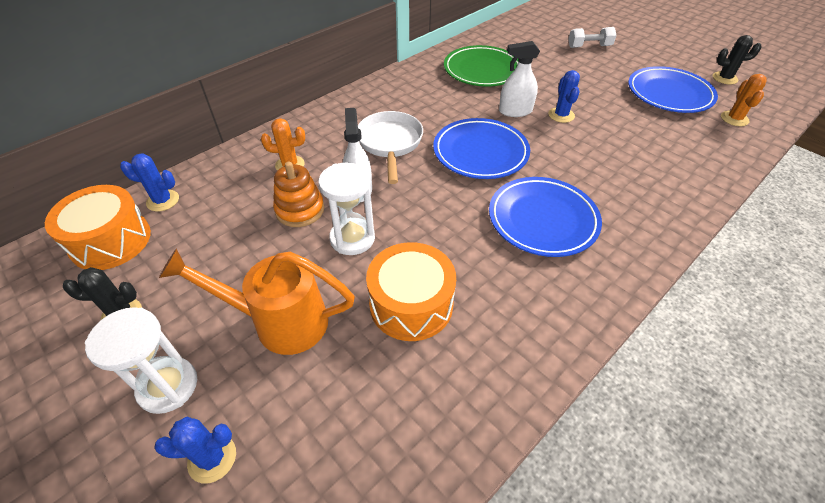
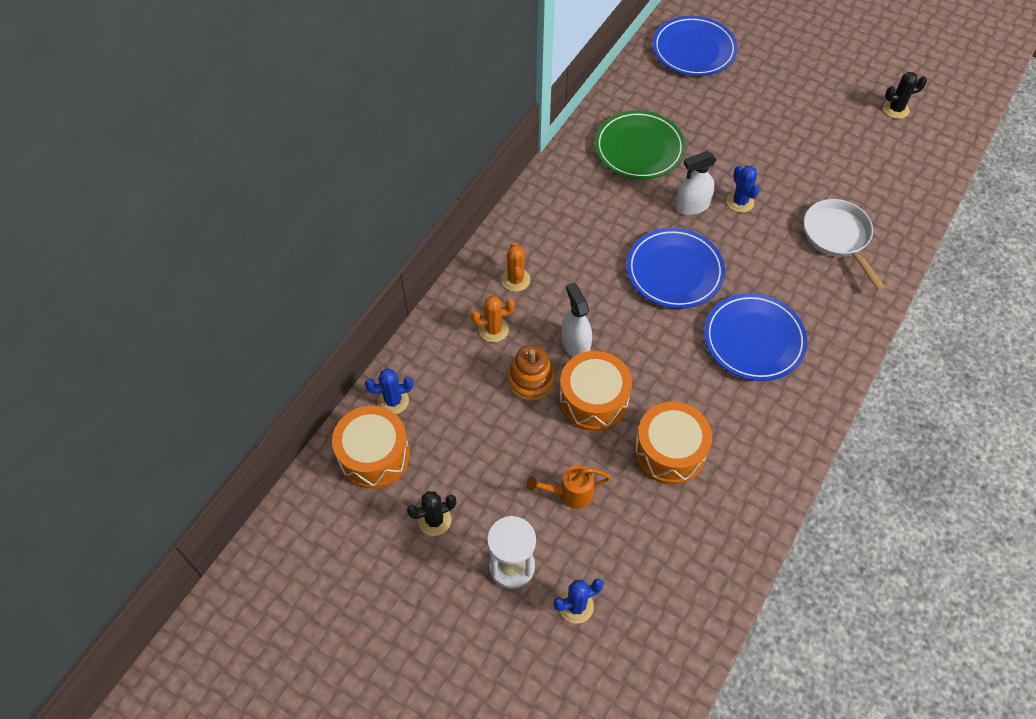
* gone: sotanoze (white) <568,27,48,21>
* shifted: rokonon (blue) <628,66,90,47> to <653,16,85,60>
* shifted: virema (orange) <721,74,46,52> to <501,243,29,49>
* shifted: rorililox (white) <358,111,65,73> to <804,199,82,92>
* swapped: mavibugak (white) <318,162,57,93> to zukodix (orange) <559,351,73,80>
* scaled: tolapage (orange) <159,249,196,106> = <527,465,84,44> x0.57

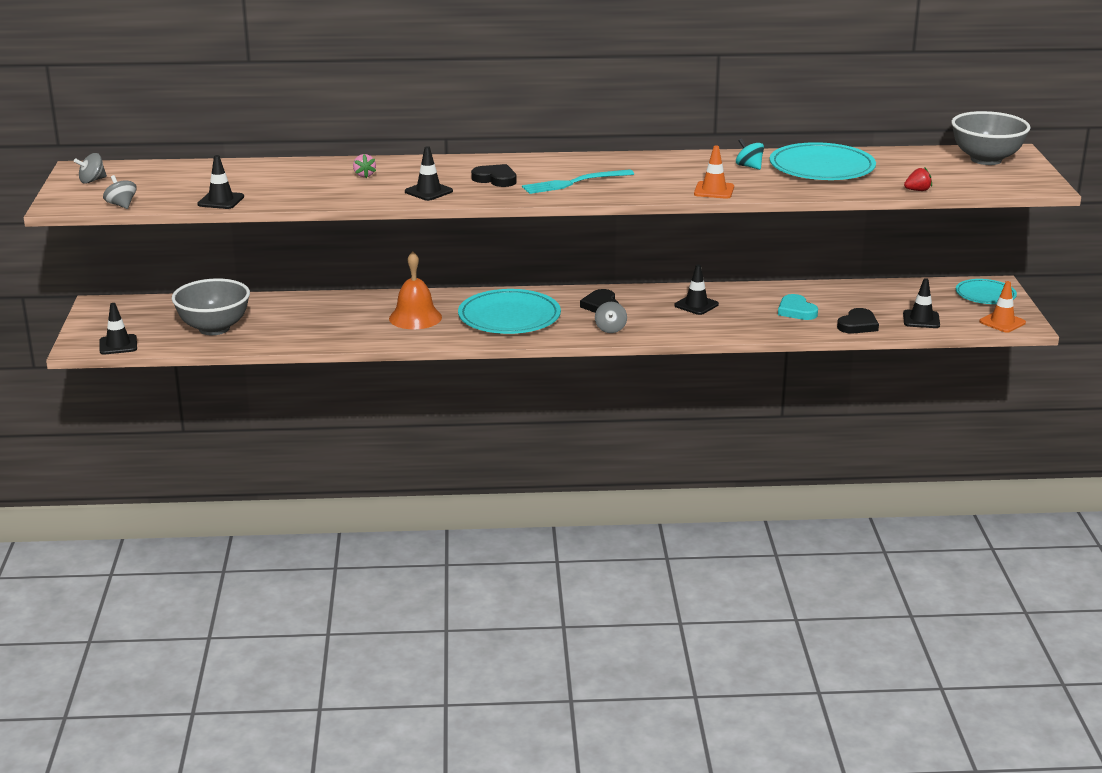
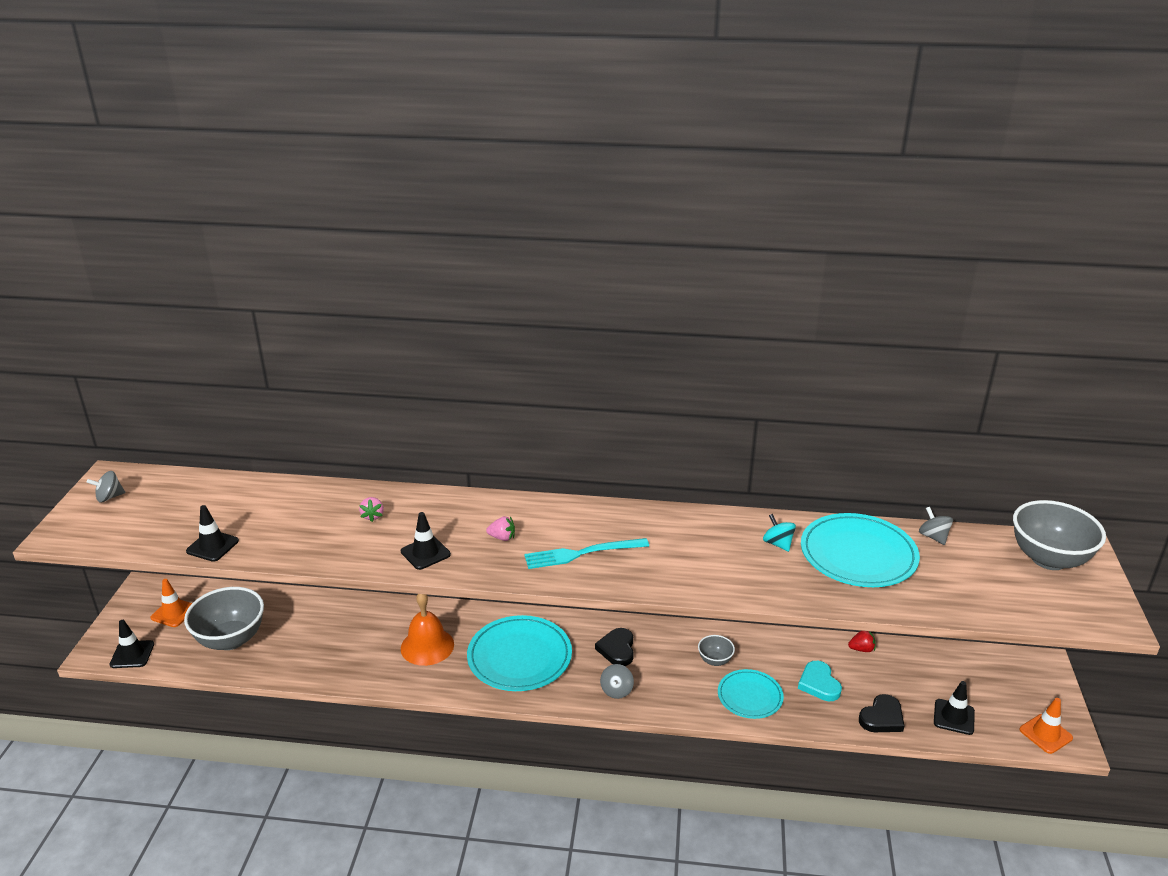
* shifted: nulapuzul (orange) <694,145,40,54> to <150,579,42,48>
* swapped: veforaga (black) <471,164,46,23> to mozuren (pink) <486,516,29,25>
* shifted: mozuren (red) <904,167,28,24> to <848,631,28,21>
* shifted: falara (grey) <103,175,34,34> to <919,507,34,38>
* swapped: nulapuzul (black) <674,264,45,51> to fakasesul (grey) <698,635,37,31>
* shifted: rokonon (turquoise) <956,279,61,25> to <718,669,66,50>

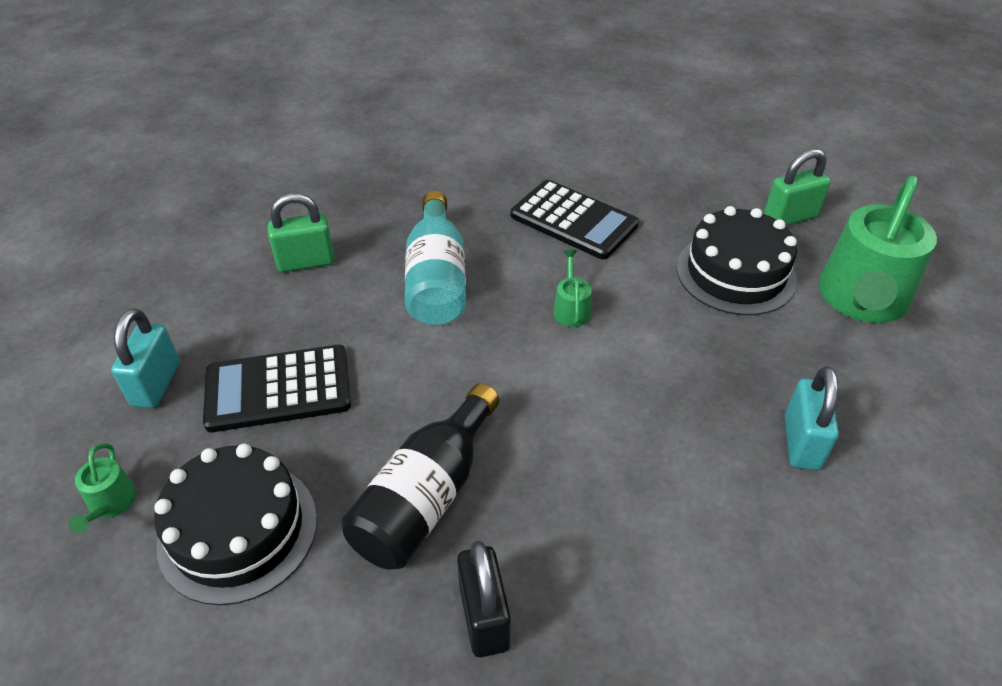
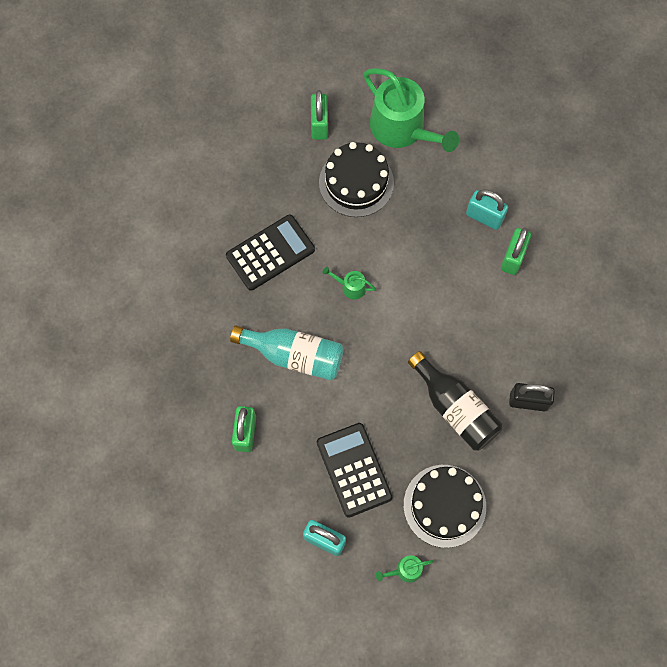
* rotated: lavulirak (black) <203,345,148,87> = <317,423,75,95> 150 degrees clockwise
* rotated: tolapage (green) <69,443,68,90> = <376,555,58,28> 150 degrees clockwise
* new: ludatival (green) <501,227,31,48>

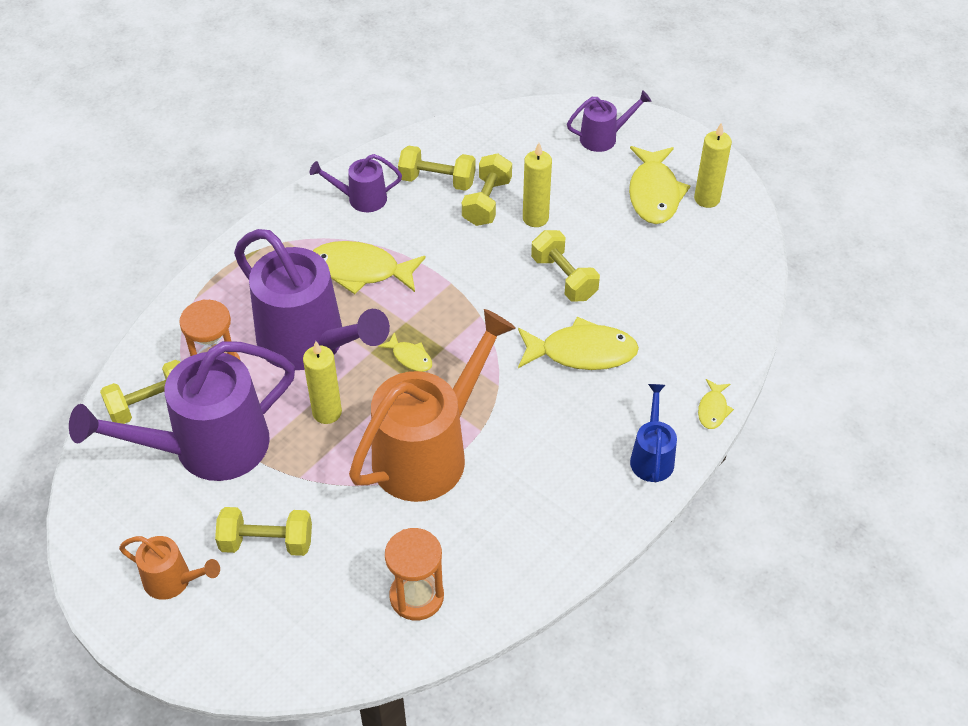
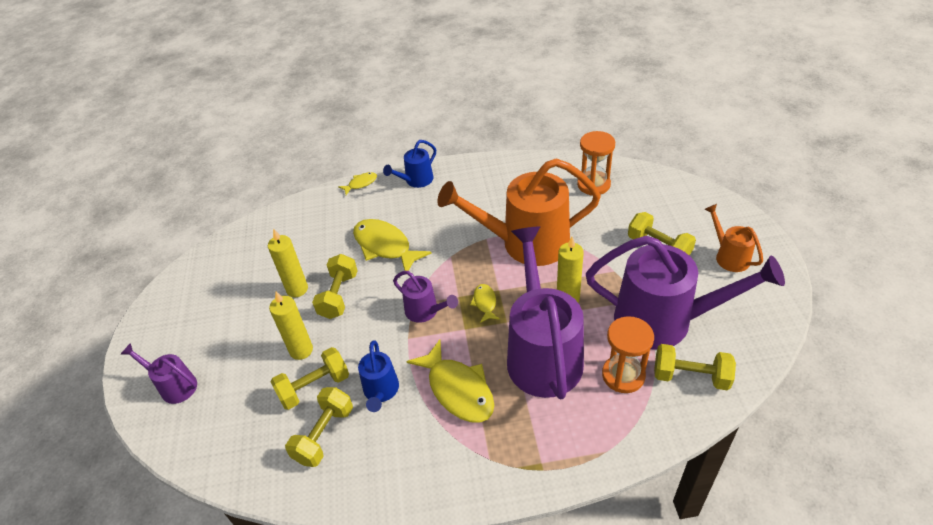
* shifted: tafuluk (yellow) <694,123,38,85> to <268,229,40,69>
* rotated: sotanoze (yellow) <398,145,77,46> = <285,387,68,80> 60 degrees clockwise
* gone: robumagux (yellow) <629,146,61,78>
* shifted: tolapage (purple) <310,154,92,58> to <393,271,65,52>
* new: tolapage (blue) <358,340,41,72>

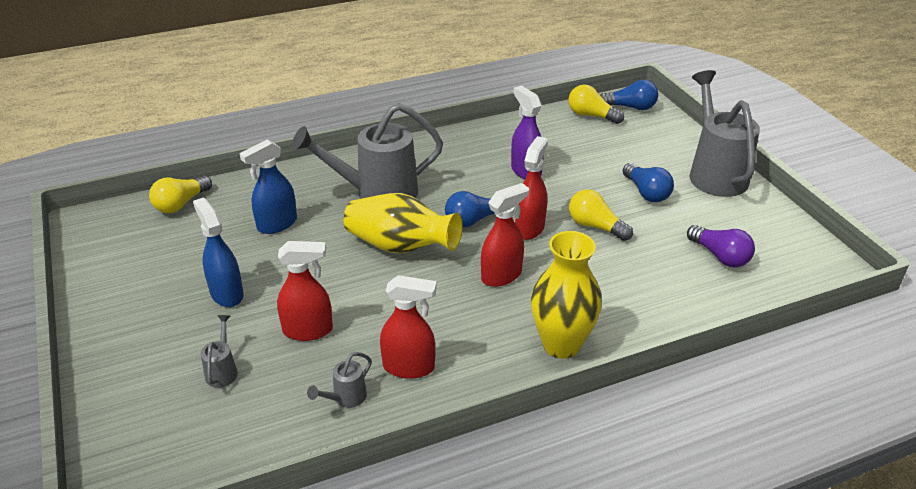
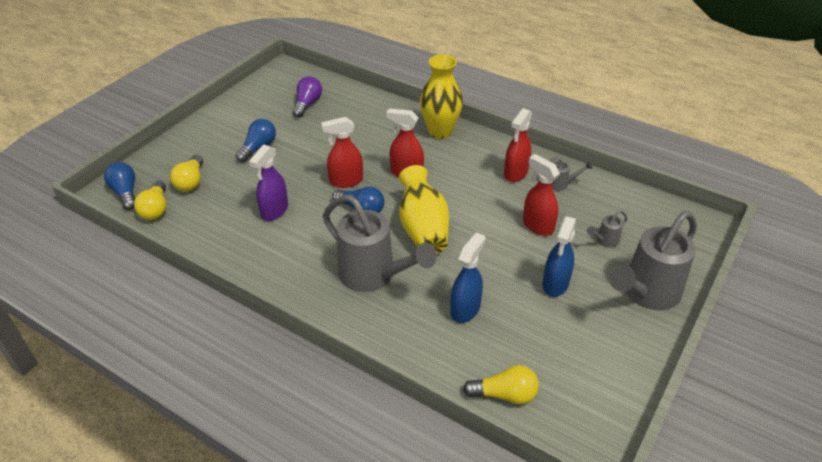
* shifted: tolapage (grey) <690,70,70,127> to <609,211,88,99>
* rotated: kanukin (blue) <240,140,57,94> = <450,232,35,91> 75 degrees counterclockwise
* shifted: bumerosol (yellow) <569,189,64,52> to <170,155,33,37>
* rotated: kanukin (red) <380,275,56,104> = <504,108,28,74> 120 degrees counterclockwise

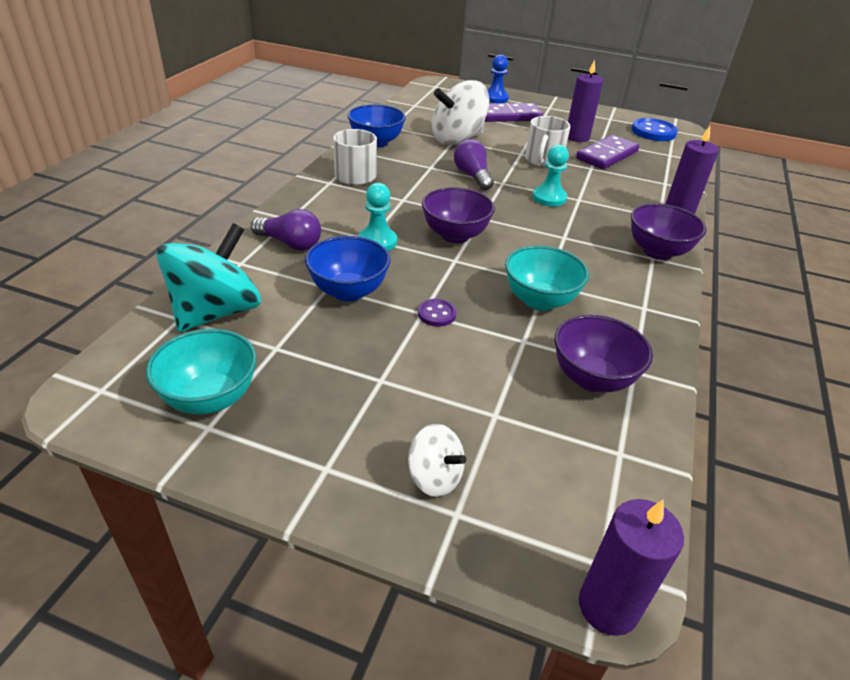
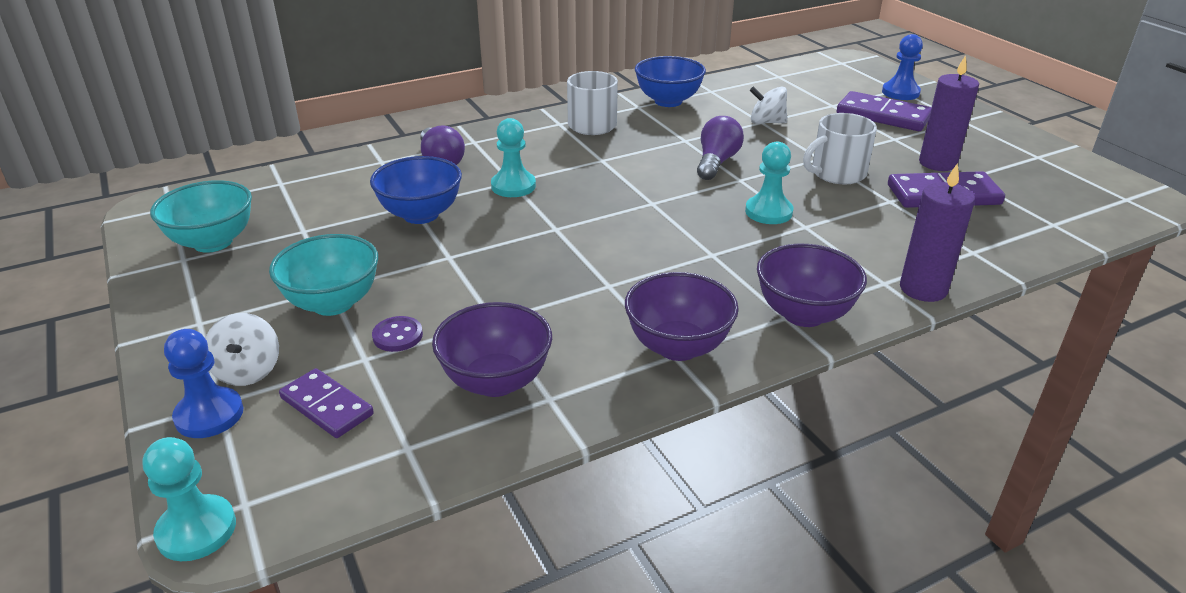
* scaled: falara (white) <432,80,58,65> = <750,87,37,37> x0.51
* gone: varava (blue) <632,118,46,23>
* shifted: fakasesul (purple) <422,187,73,56> to <625,272,114,89>
* gone: falara (turquoise) <156,223,105,109>
* shifted: fakasesul (turquoise) <505,245,84,66> to <269,234,109,82>
* shifted: varava (purple) <418,299,39,27> to <372,316,51,36>
* swapped: tafuluk (purple) <579,499,105,137> to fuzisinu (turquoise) <143,437,93,124>
* new: fuzisinu (blue) <164,329,79,109>
* new: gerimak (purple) <279,368,95,70>

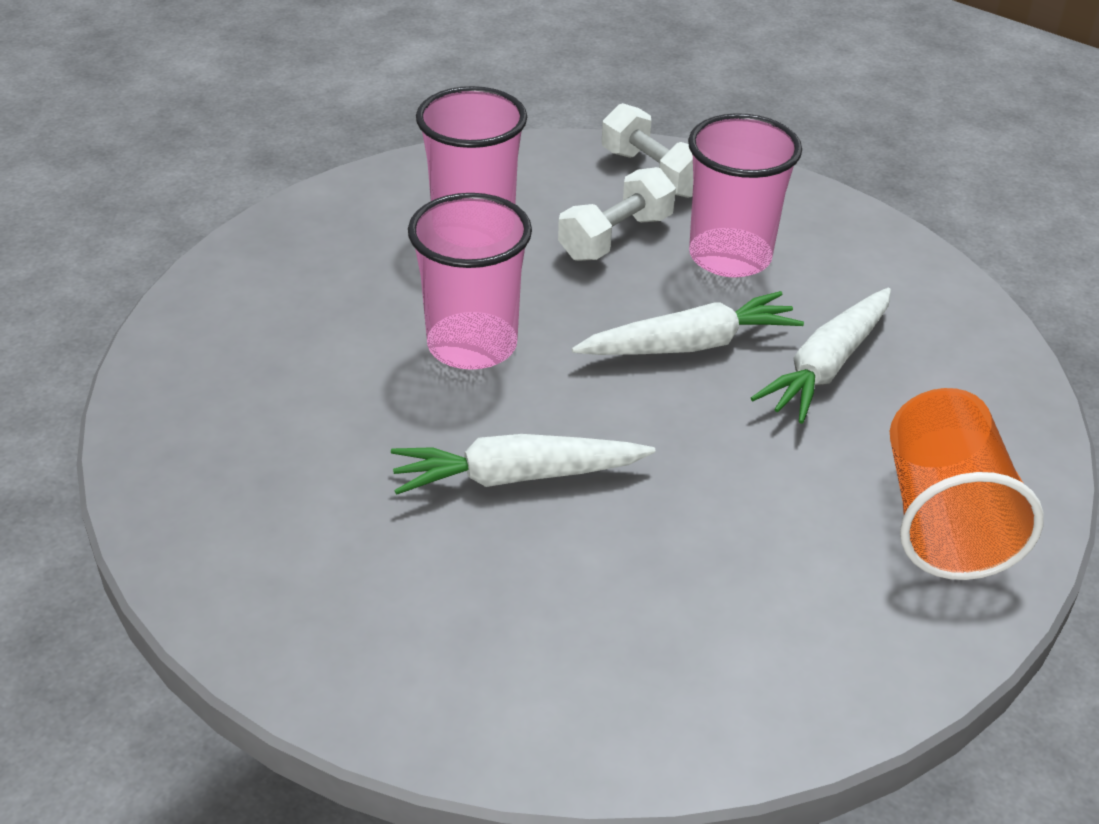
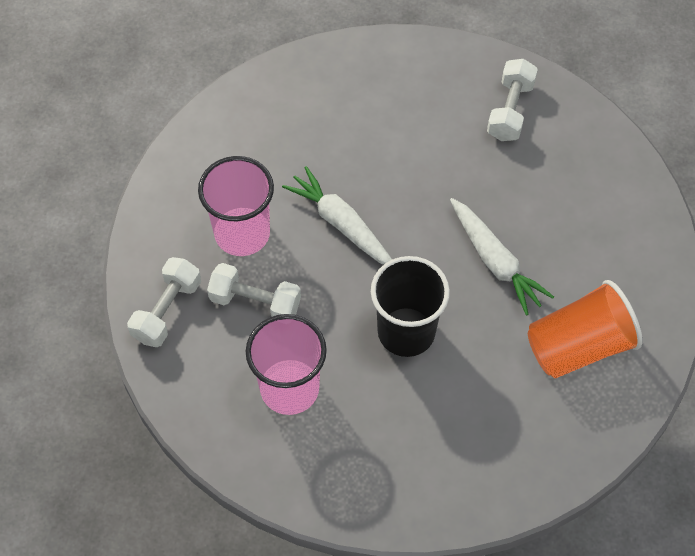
* repainted: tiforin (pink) <408,193,124,177> to tiforin (black) <371,256,79,101>
* gone: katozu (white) <751,287,140,137>
* shifted: tiforin (orange) <890,388,154,192> to <528,280,115,98>
* new: sotanoze (white) <487,59,51,82>

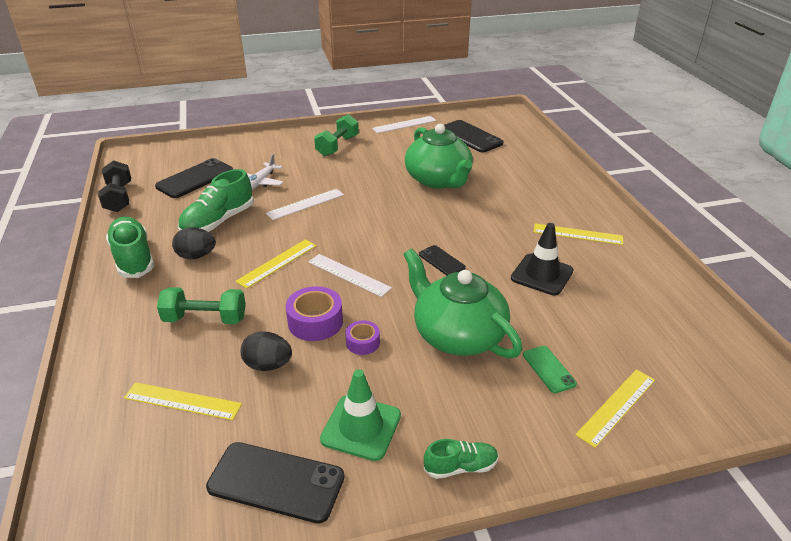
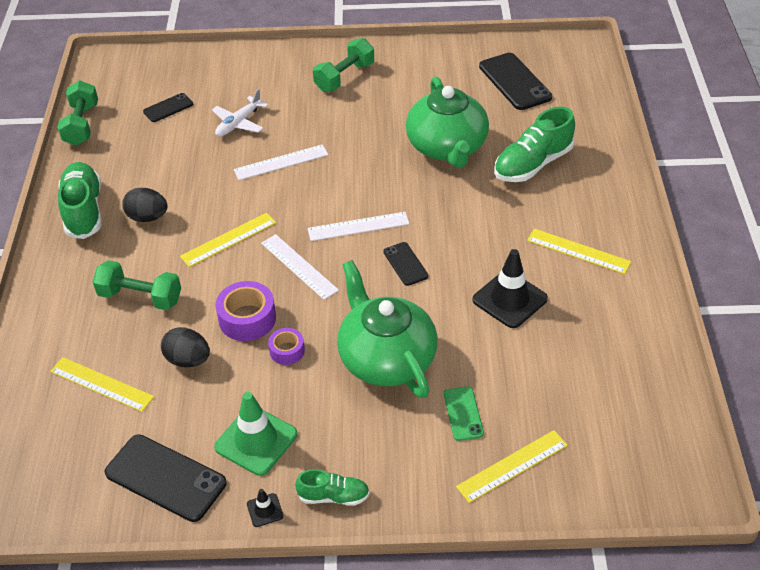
* shifted: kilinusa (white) <372,116,64,17> to <308,212,101,29>
* scaled: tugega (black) <155,158,78,40> = <143,93,50,29> x0.55
* repainted: sotanoze (black) <98,160,33,52> to sotanoze (green) <57,80,41,66>
* shifted: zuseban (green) <178,169,76,63> to <494,107,81,75>
* new: nulapuzul (black) <247,489,36,38>

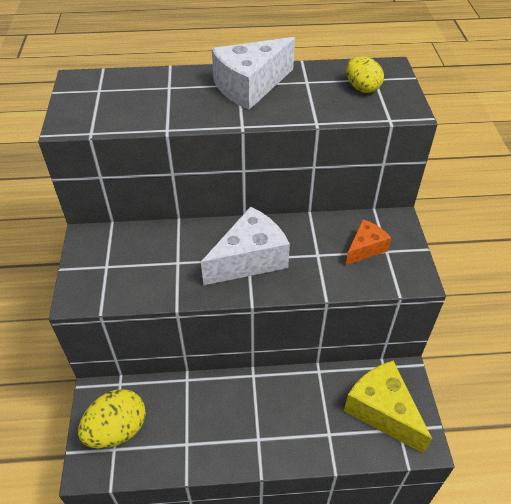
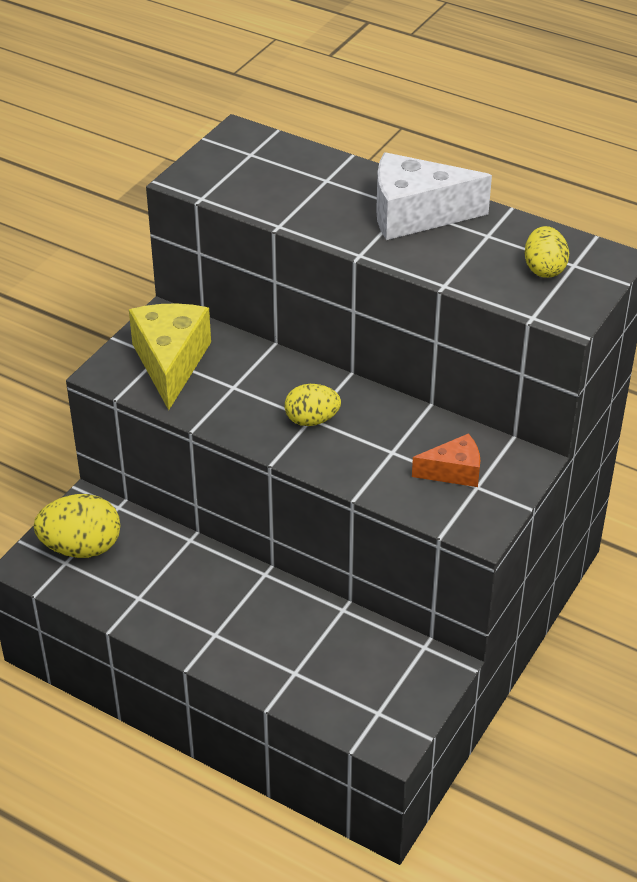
* swapped: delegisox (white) <201,206,89,80> to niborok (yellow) <285,384,56,42>
* shifted: delegisox (yellow) <344,361,88,93> to <129,303,82,107>

